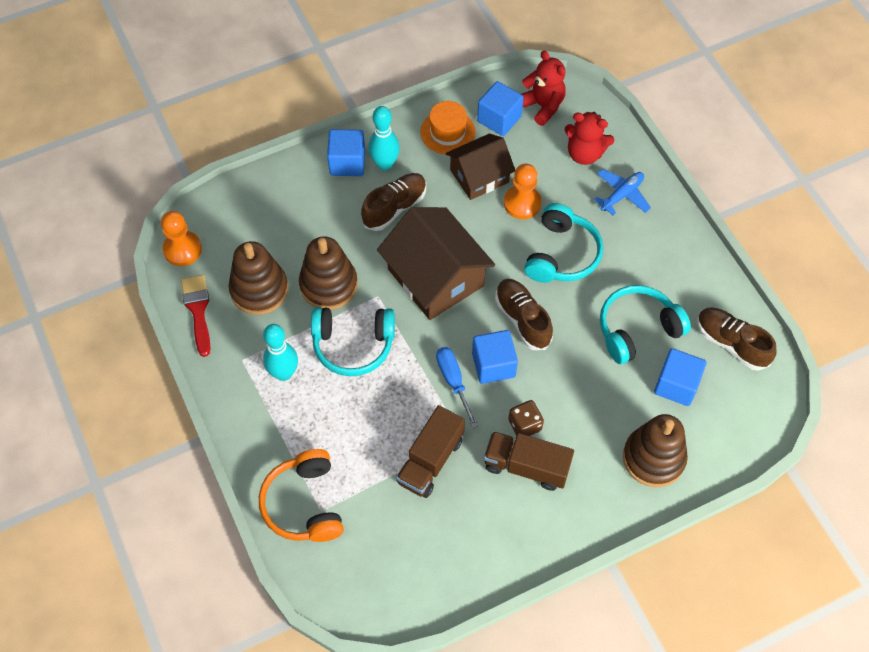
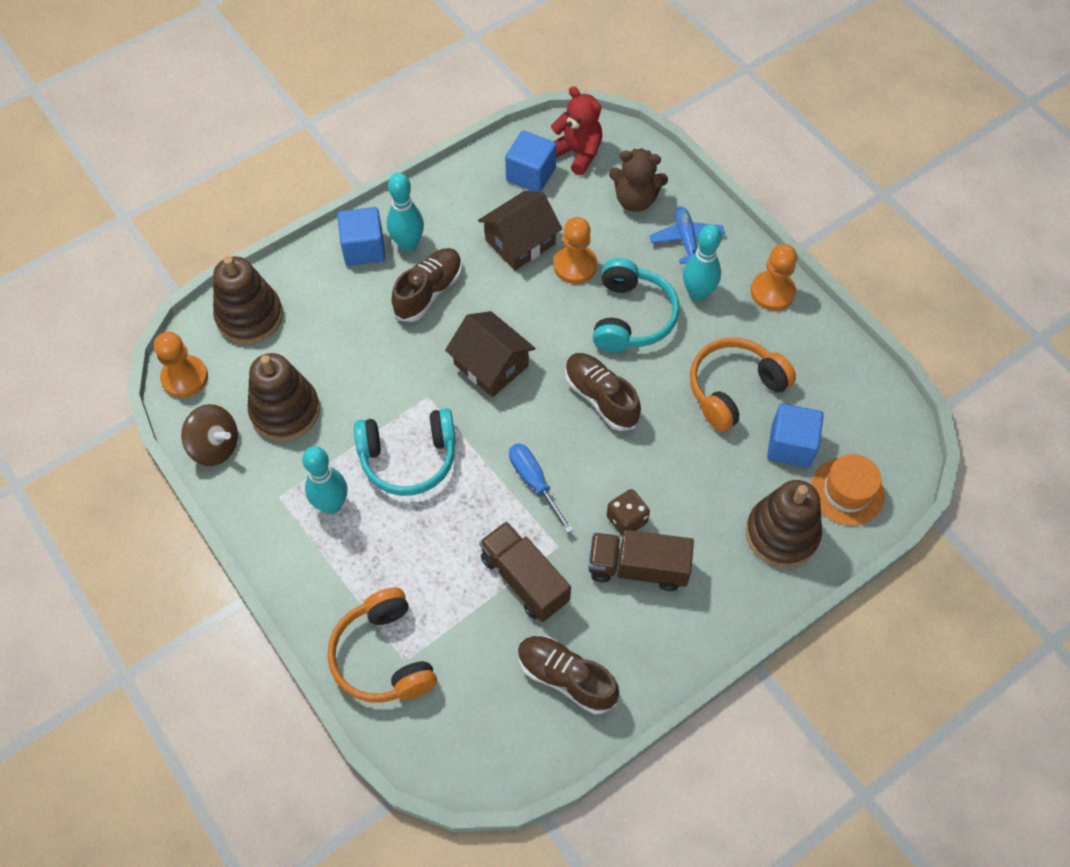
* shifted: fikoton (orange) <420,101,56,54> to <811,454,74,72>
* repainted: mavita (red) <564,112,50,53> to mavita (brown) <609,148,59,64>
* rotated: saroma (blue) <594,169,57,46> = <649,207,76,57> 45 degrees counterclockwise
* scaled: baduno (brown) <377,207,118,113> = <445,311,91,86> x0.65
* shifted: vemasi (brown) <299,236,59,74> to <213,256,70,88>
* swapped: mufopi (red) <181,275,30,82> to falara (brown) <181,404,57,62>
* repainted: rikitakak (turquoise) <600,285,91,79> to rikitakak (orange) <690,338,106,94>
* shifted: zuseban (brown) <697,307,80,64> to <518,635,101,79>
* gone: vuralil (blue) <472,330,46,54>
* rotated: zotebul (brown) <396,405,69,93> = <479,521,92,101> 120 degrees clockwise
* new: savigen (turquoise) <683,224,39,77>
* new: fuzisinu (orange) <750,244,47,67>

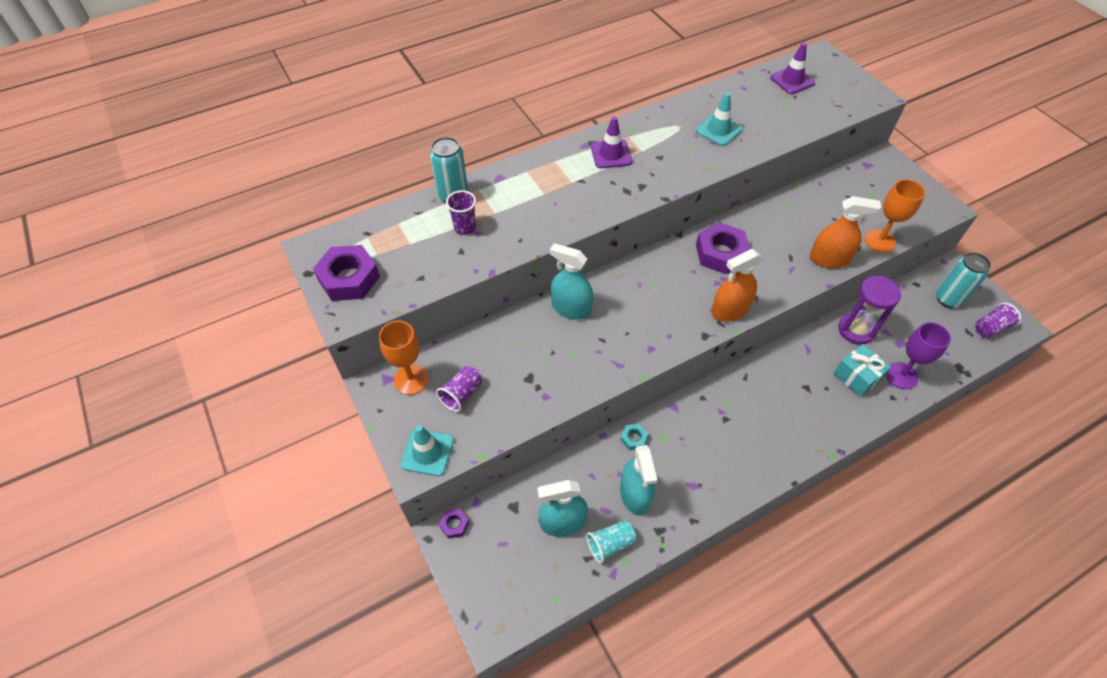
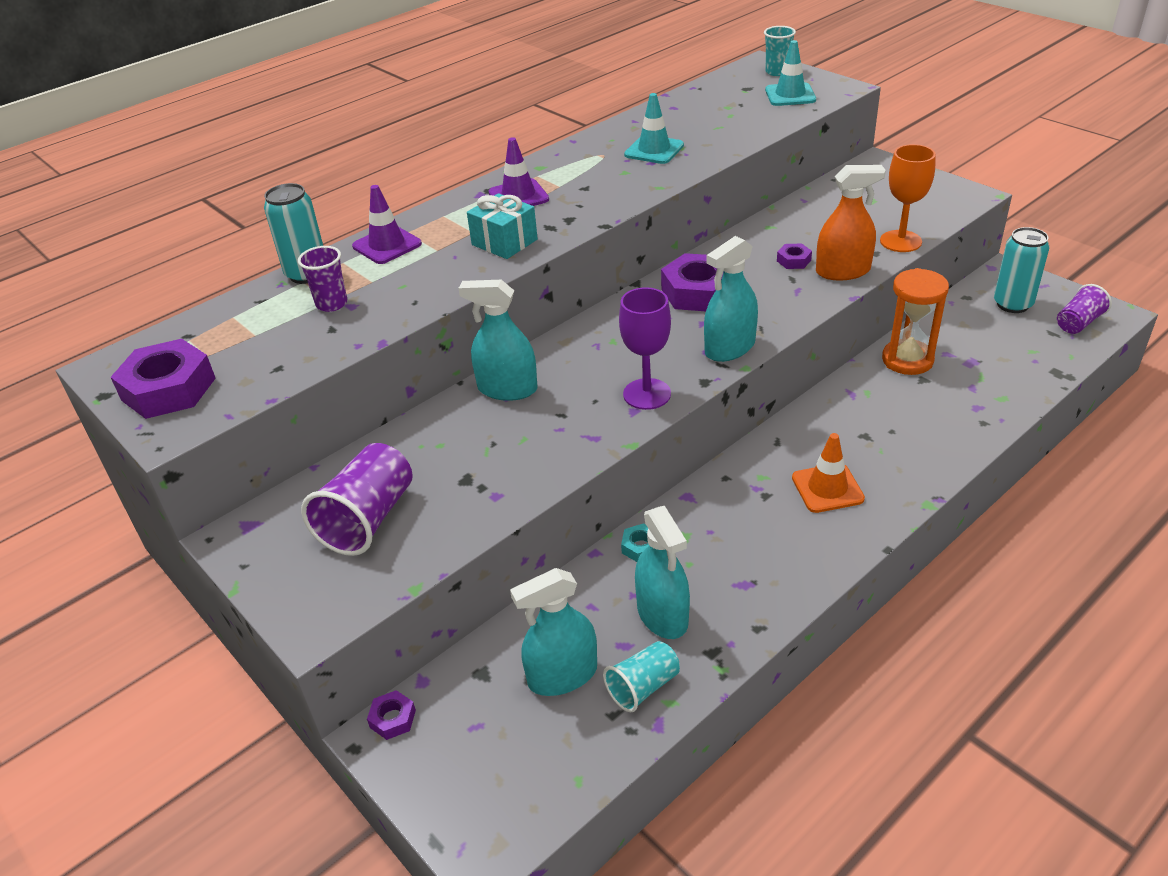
* shifted: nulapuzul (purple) <770,43,45,51> to <352,185,70,79>
* repainted: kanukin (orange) <711,249,52,73> to kanukin (turquoise) <704,236,54,126>
* repainted: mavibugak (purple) <839,276,62,69> to mavibugak (orange) <882,268,67,107>
* gone: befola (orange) <379,321,50,74>
* shifted: befola (purple) <886,322,65,67> to <619,287,52,123>
* shifted: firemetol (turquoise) <833,344,58,53> to <467,193,71,66>
* scaled: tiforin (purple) <436,366,46,46> = <301,443,112,113> x1.62
* shifted: nulapuzul (turquoise) <400,425,54,51> to <765,40,51,66>
* new: tiforin (turquoise) <764,26,32,50>
* new: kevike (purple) <777,243,35,26>
* new: nulapuzul (orange) <792,433,73,80>

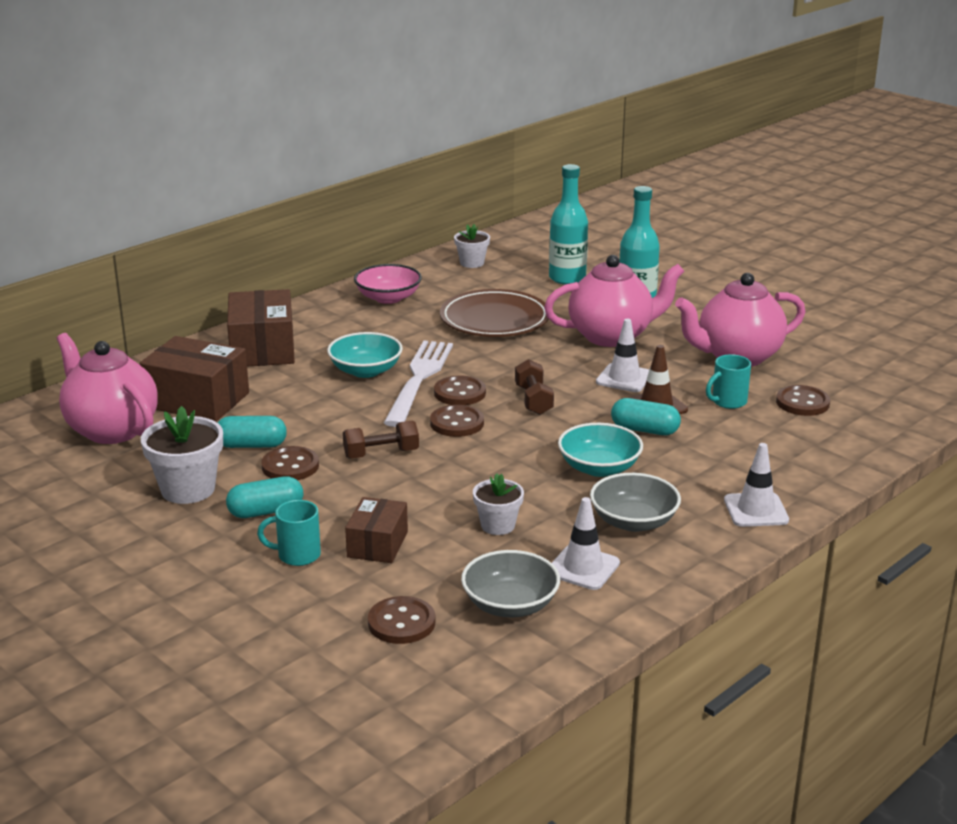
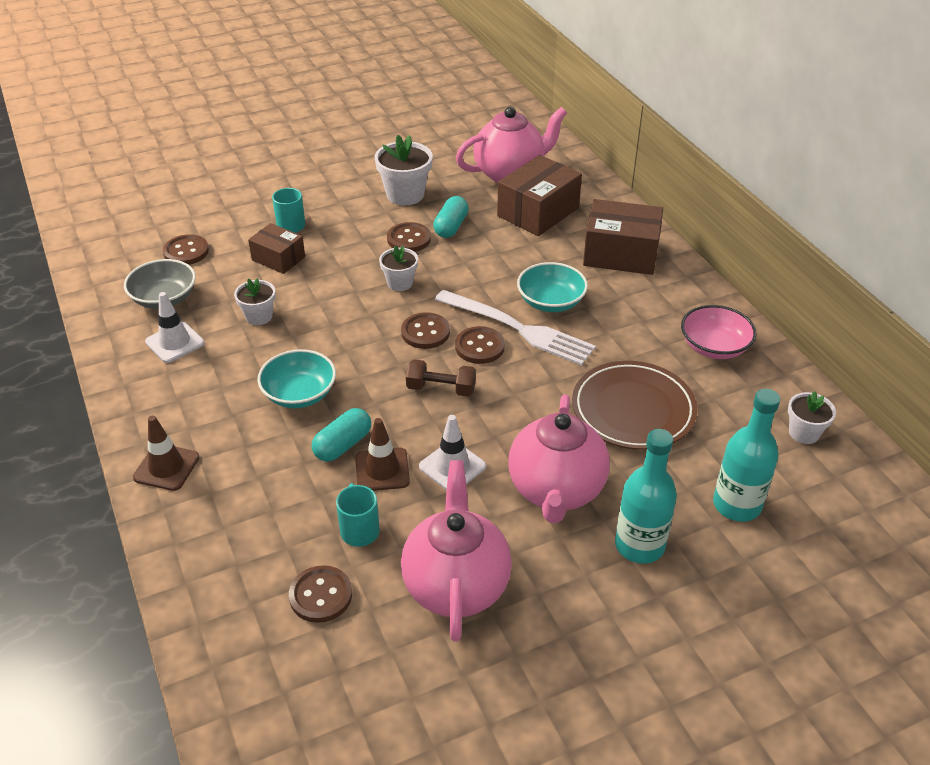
* swapped: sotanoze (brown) <343,421,76,38> to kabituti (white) <379,245,39,46>
* repainted: nulapuzul (white) <724,443,65,84> to nulapuzul (brown) <133,416,67,75>
* gone: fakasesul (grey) <590,473,91,59>
* gone: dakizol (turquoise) <226,476,77,42>

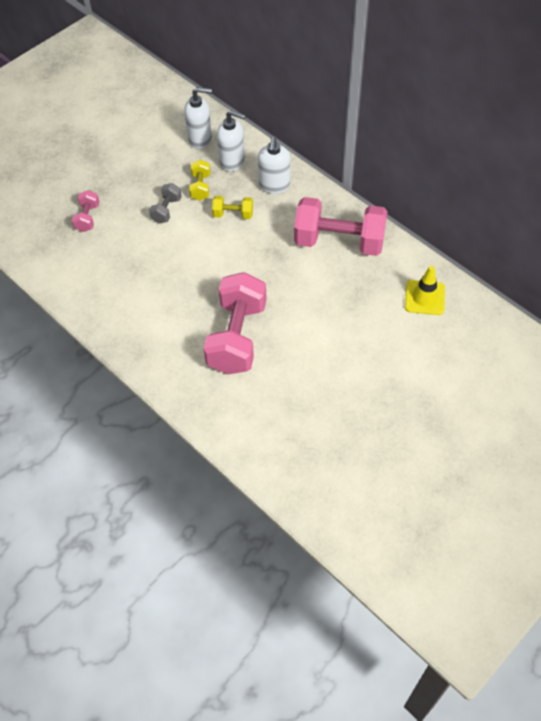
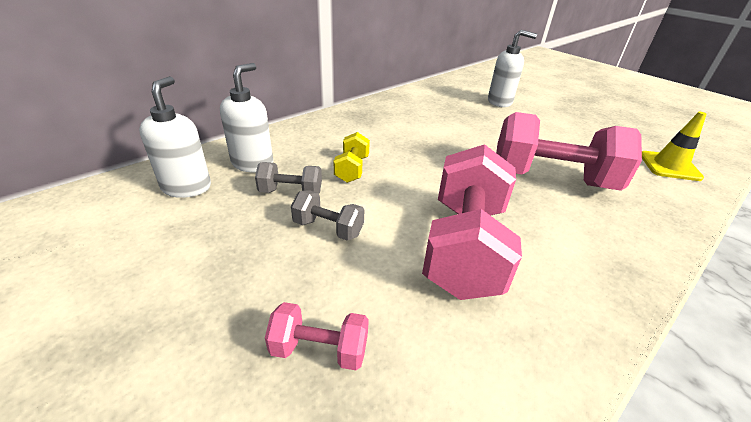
* shifted: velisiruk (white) <258,136,32,58> to <488,30,49,77>
* repainted: sotanoze (yellow) <189,160,21,41> to sotanoze (grey) <255,162,67,31>
* shifted: sotanoze (pink) <294,197,94,59> to <422,144,100,156>
* shifted: nulapuzul (yellow) <405,266,40,49> to <642,112,65,69>

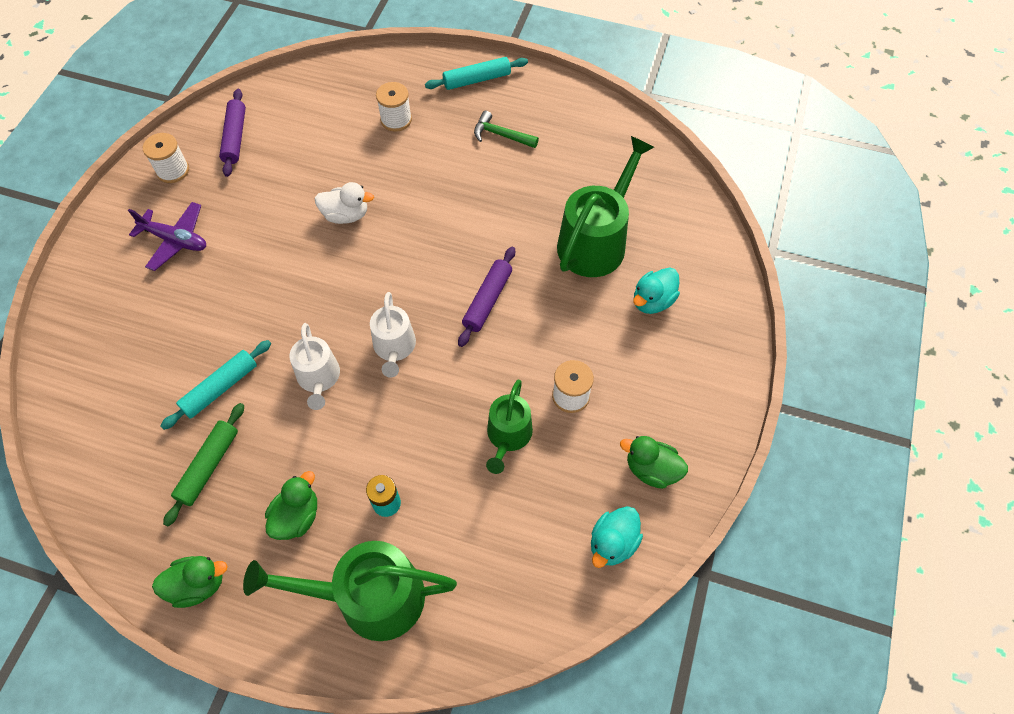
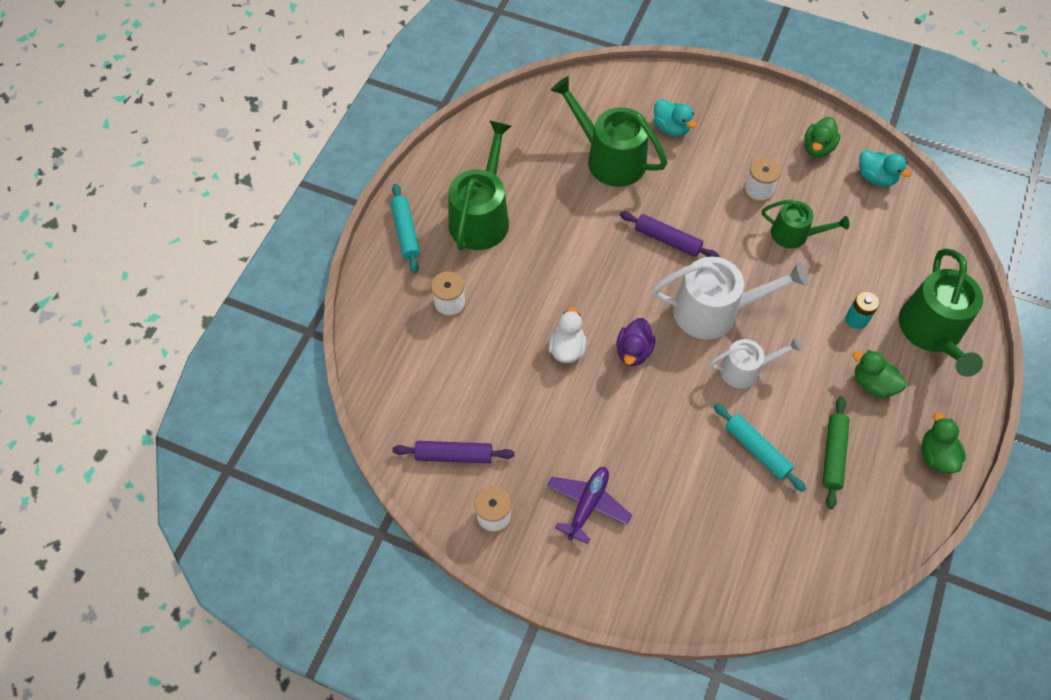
* swapped: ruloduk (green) <474,111,65,37> to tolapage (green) <449,121,62,129>
* scaled: tolapage (white) <370,292,46,86> = <652,257,157,83> x1.68
* rotated: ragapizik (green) <163,403,81,124> = <822,397,28,112> 75 degrees clockwise
* new: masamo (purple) <616,318,40,48>

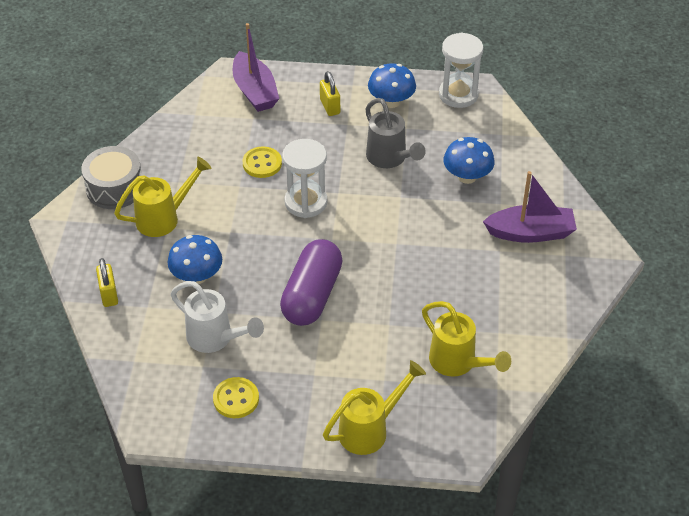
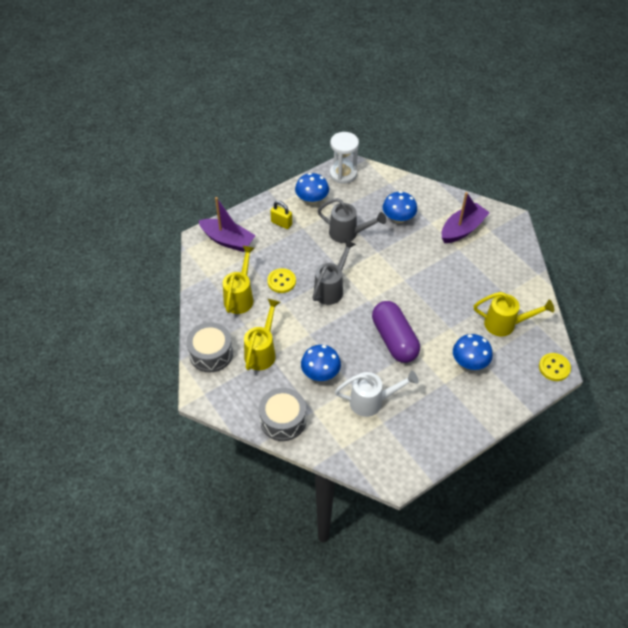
* swapped: mavibugak (white) <282,139,45,79> to tolapage (grey) <312,239,44,66>
* swapped: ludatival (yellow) <96,258,22,49> to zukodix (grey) <259,388,47,53>
* shifted: tolapage (yellow) <323,360,103,95> to <223,245,32,69>
* shifted: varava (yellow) <213,377,46,41> to <539,353,32,28>
* new: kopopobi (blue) <453,334,40,36>

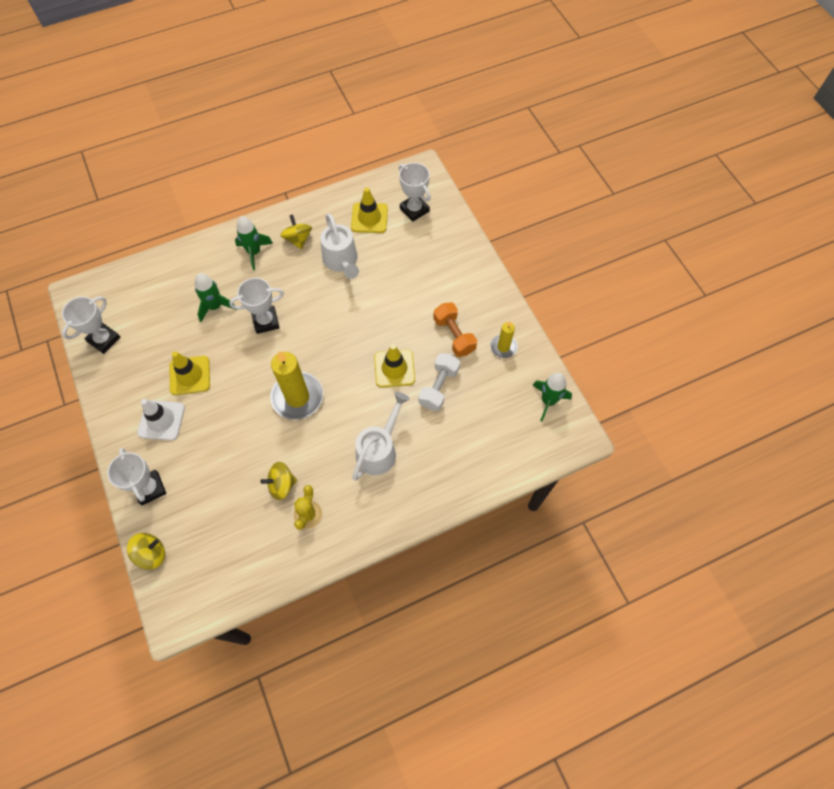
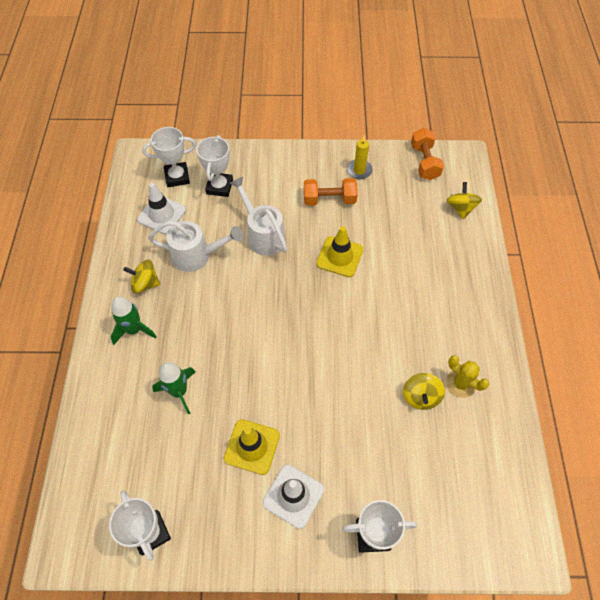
* repainted: nulapuzul (yellow) <351,187,37,46> to nulapuzul (white) <137,183,49,51>
* shifted: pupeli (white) <229,278,55,56> to <196,135,37,62>
* gone: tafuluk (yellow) <270,351,53,69>
* gone: sotanoze (white) <419,353,41,58>
* swapped: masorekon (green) <532,373,40,48> to sotanoze (orange) <411,128,33,52>
* shifted: tolapage (white) <352,392,58,89> to <229,177,58,79>
* shifted: falara (yellow) <127,533,38,37> to <447,182,35,37>

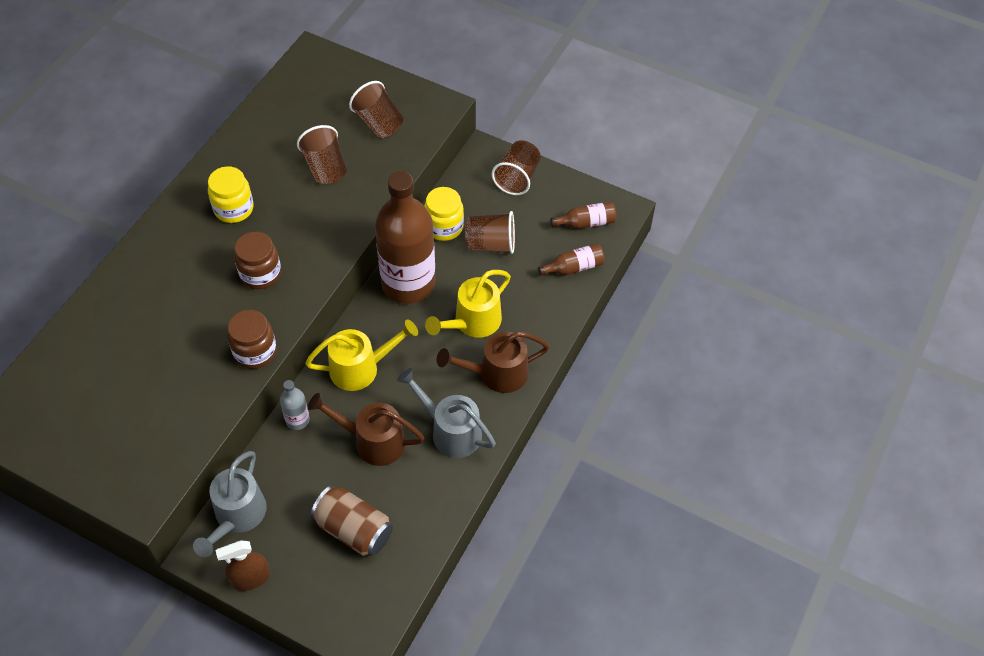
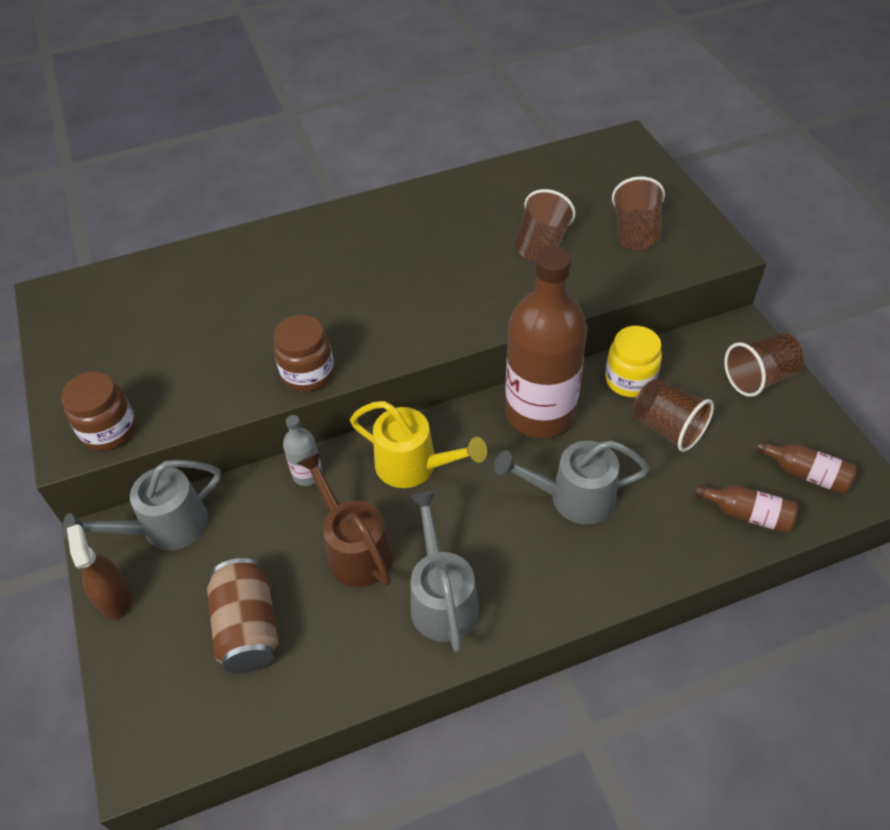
* gone: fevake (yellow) <208,166,45,57>
* shifted: fevake (brown) <234,232,47,57> to <61,371,75,80>
* repainted: tolapage (yellow) <425,270,86,68> to tolapage (grey) <494,440,156,84>
* gone: tolapage (brown) <437,331,113,62>
* rotated: kanukin (brown) <215,540,55,51> = <67,524,64,96> 45 degrees clockwise

